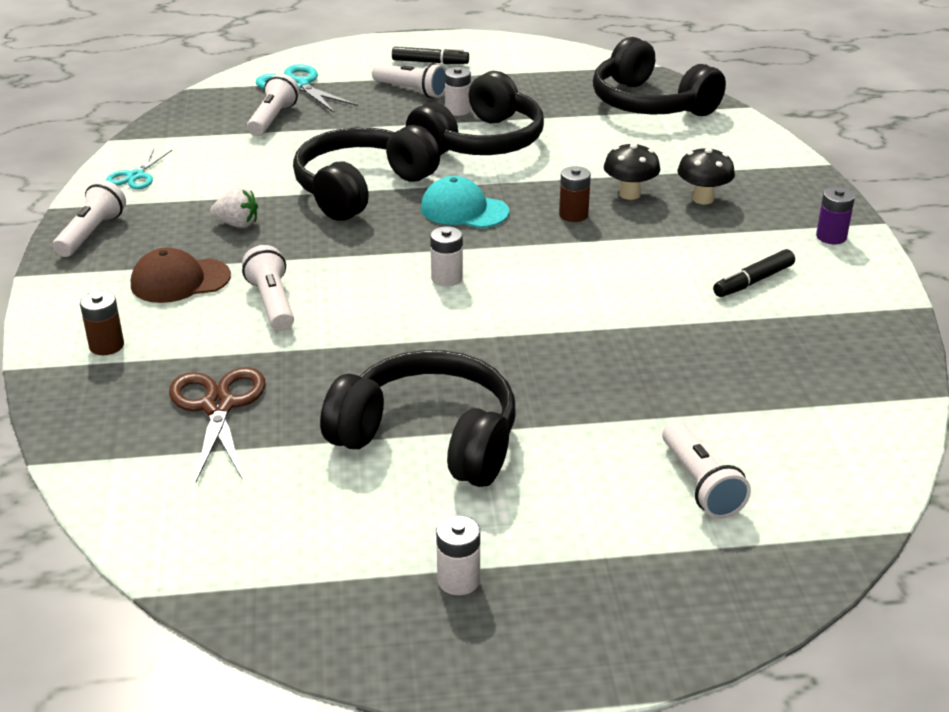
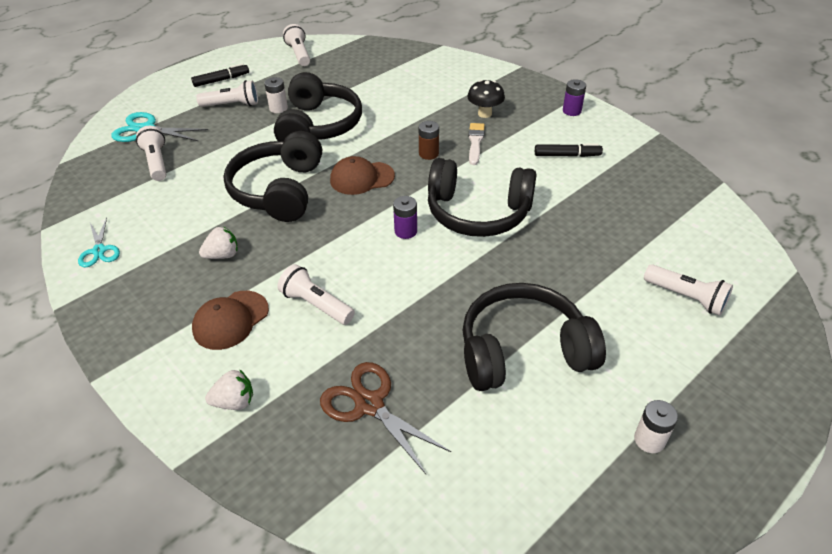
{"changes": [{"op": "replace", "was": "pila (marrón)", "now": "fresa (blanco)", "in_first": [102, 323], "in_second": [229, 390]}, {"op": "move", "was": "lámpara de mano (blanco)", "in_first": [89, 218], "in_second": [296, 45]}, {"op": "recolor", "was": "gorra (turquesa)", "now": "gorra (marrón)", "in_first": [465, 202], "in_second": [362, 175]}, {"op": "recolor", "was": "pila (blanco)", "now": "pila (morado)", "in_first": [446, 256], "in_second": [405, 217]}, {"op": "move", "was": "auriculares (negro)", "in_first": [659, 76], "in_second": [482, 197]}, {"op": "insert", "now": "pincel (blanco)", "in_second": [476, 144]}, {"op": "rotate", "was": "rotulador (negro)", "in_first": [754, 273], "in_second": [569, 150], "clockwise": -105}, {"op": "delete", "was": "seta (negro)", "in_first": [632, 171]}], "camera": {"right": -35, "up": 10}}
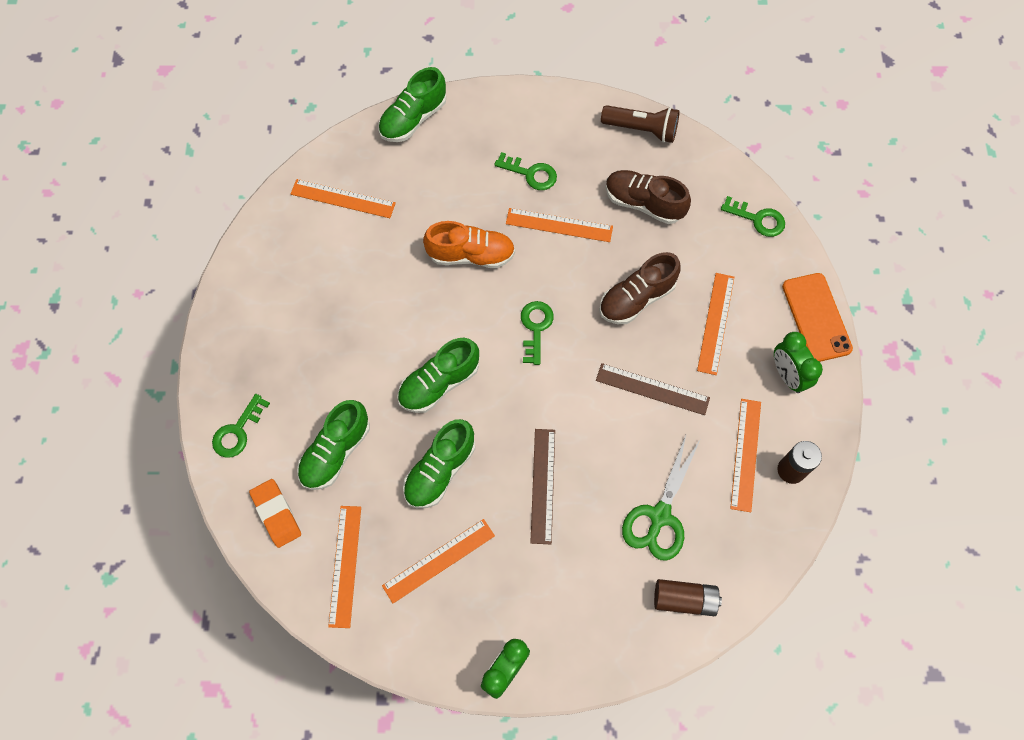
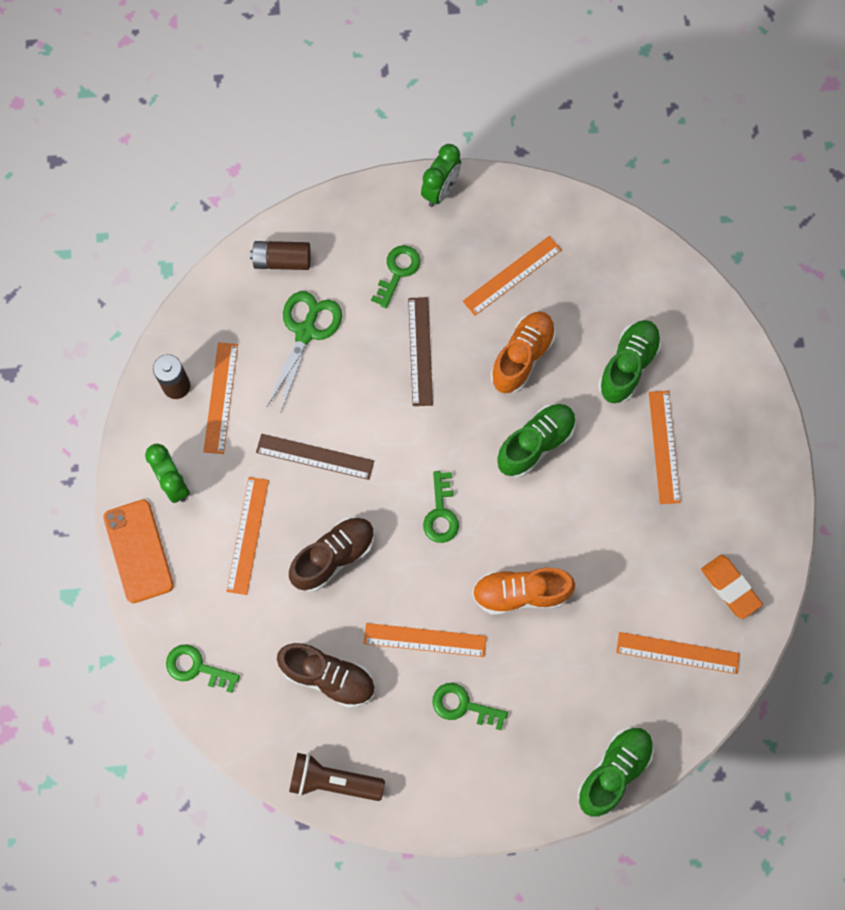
{"changes": [{"op": "move", "was": "llave (verde)", "in_first": [241, 426], "in_second": [395, 276]}, {"op": "recolor", "was": "zapato (verde)", "now": "zapato (naranja)", "in_first": [439, 463], "in_second": [523, 352]}, {"op": "move", "was": "regla (naranja)", "in_first": [344, 567], "in_second": [665, 447]}, {"op": "move", "was": "goma de borrar (naranja)", "in_first": [275, 513], "in_second": [732, 587]}], "camera": {"right": 175, "up": 5}}
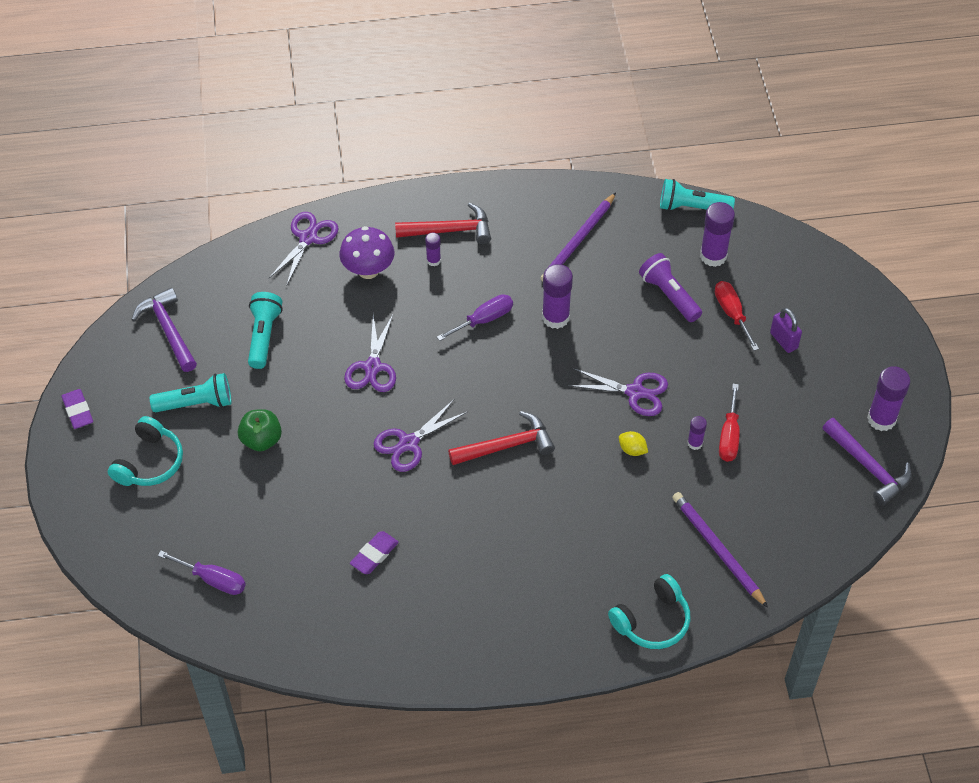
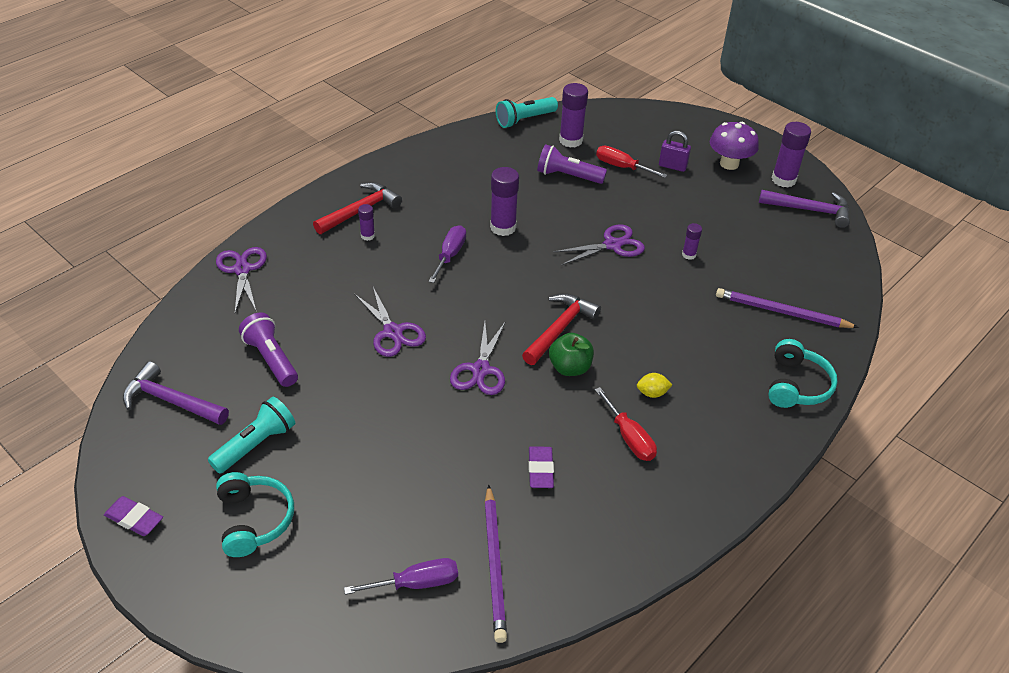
{"changes": [{"op": "recolor", "was": "lámpara de mano (turquesa)", "now": "lámpara de mano (morado)", "in_first": [265, 330], "in_second": [268, 349]}, {"op": "move", "was": "lápiz (morado)", "in_first": [578, 237], "in_second": [496, 563]}, {"op": "move", "was": "manzana (verde)", "in_first": [260, 430], "in_second": [571, 354]}, {"op": "move", "was": "destornillador (rojo)", "in_first": [729, 423], "in_second": [626, 424]}, {"op": "move", "was": "limón (amarillo)", "in_first": [633, 443], "in_second": [654, 385]}, {"op": "move", "was": "seta (morado)", "in_first": [366, 252], "in_second": [734, 146]}], "camera": {"right": -40, "up": -10}}
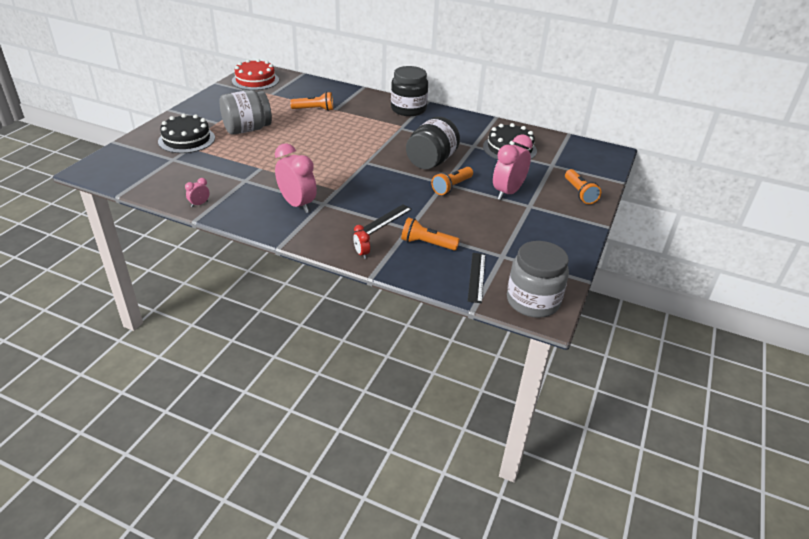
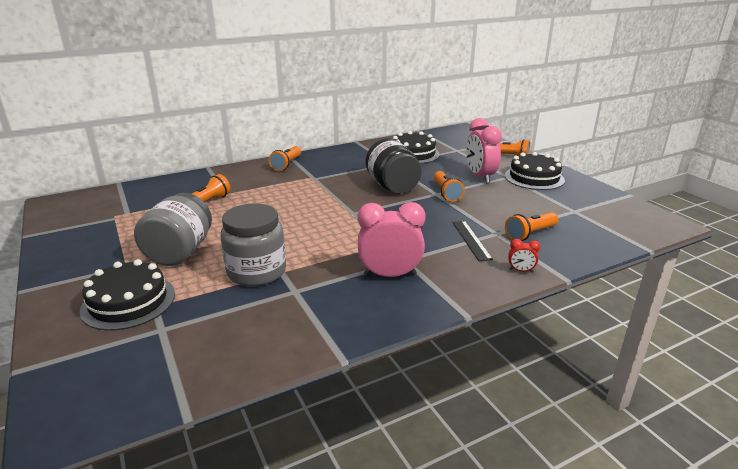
{"changes": [{"op": "move", "was": "tarro (gris)", "in_first": [538, 279], "in_second": [253, 245]}, {"op": "replace", "was": "tarro (negro)", "now": "lámpara de mano (naranja)", "in_first": [409, 91], "in_second": [285, 158]}, {"op": "insert", "now": "tarta (negro)", "in_second": [535, 171]}, {"op": "delete", "was": "despertador (rosa)", "in_first": [197, 192]}, {"op": "delete", "was": "tarta (rojo)", "in_first": [255, 74]}, {"op": "delete", "was": "regla (negro)", "in_first": [477, 278]}], "camera": {"right": -50, "up": -10}}
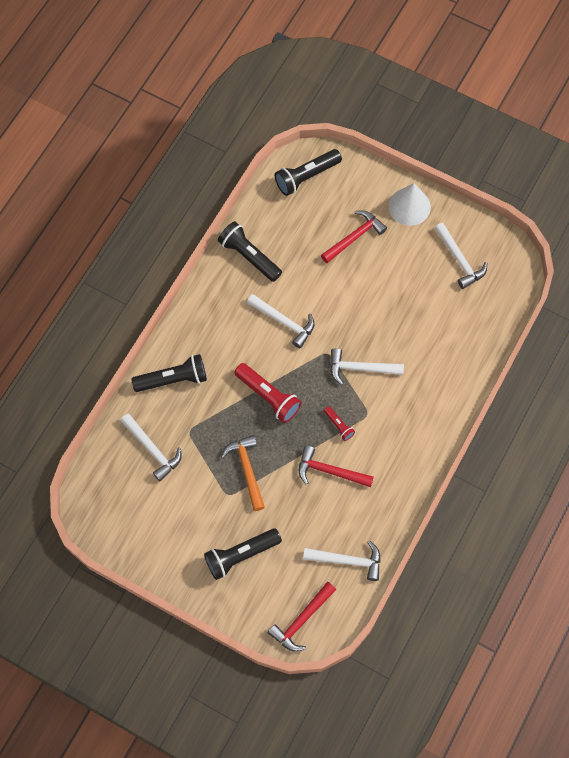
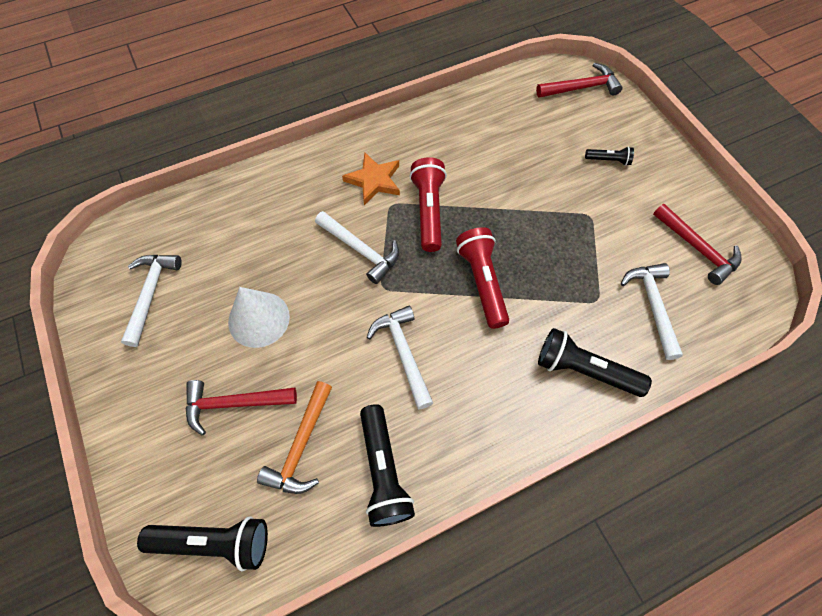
{"changes": [{"op": "move", "was": "cono (blanco)", "in_first": [409, 204], "in_second": [259, 317]}, {"op": "move", "was": "martillo (naranja)", "in_first": [243, 473], "in_second": [294, 437]}, {"op": "insert", "now": "estrella (naranja)", "in_second": [371, 179]}, {"op": "resize", "was": "lámpara de mano (rojo)", "in_first": [339, 423], "in_second": [428, 204], "ratio": 1.94}, {"op": "resize", "was": "lámpara de mano (negro)", "in_first": [243, 554], "in_second": [609, 156], "ratio": 0.52}, {"op": "move", "was": "martillo (rojo)", "in_first": [336, 466], "in_second": [697, 244]}, {"op": "delete", "was": "martillo (blanco)", "in_first": [341, 561]}], "camera": {"right": -145, "up": -5}}
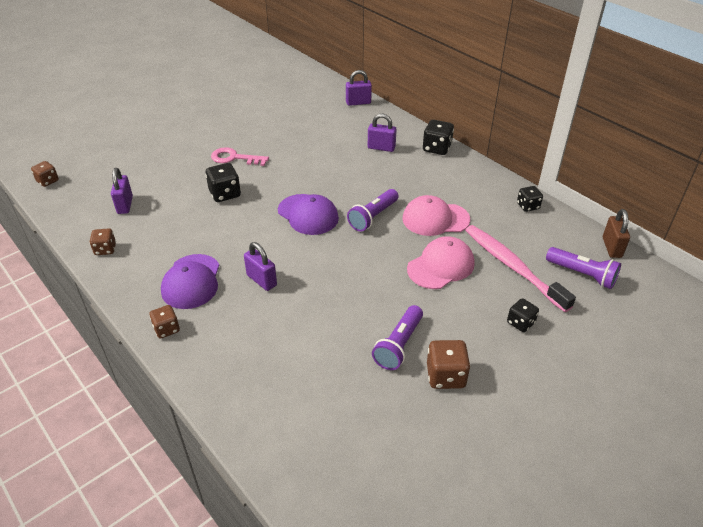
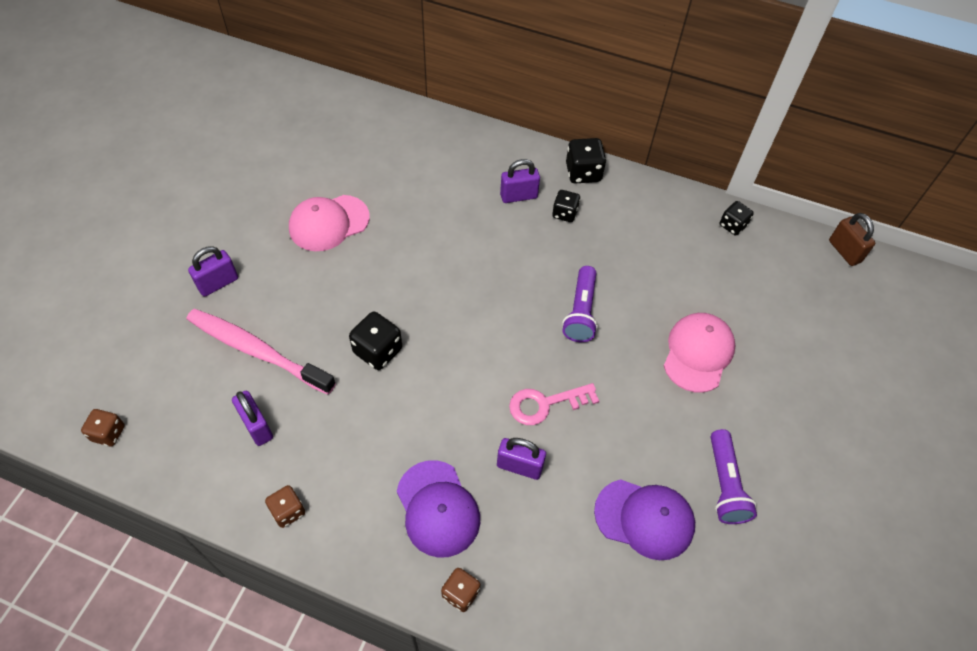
{"changes": [{"op": "move", "was": "cepillo de dientes (rosa)", "in_first": [520, 268], "in_second": [261, 352]}, {"op": "move", "was": "candado (morado)", "in_first": [359, 88], "in_second": [213, 271]}, {"op": "move", "was": "gorra (rosa)", "in_first": [436, 215], "in_second": [329, 223]}, {"op": "move", "was": "llave (rosa)", "in_first": [240, 156], "in_second": [554, 404]}, {"op": "move", "was": "dado (negro)", "in_first": [523, 315], "in_second": [566, 206]}, {"op": "move", "was": "gorra (morado)", "in_first": [308, 214], "in_second": [644, 519]}, {"op": "delete", "was": "dado (marrón)", "in_first": [449, 364]}, {"op": "delete", "was": "lámpara de mano (morado)", "in_first": [583, 268]}], "camera": {"right": -30, "up": 15}}
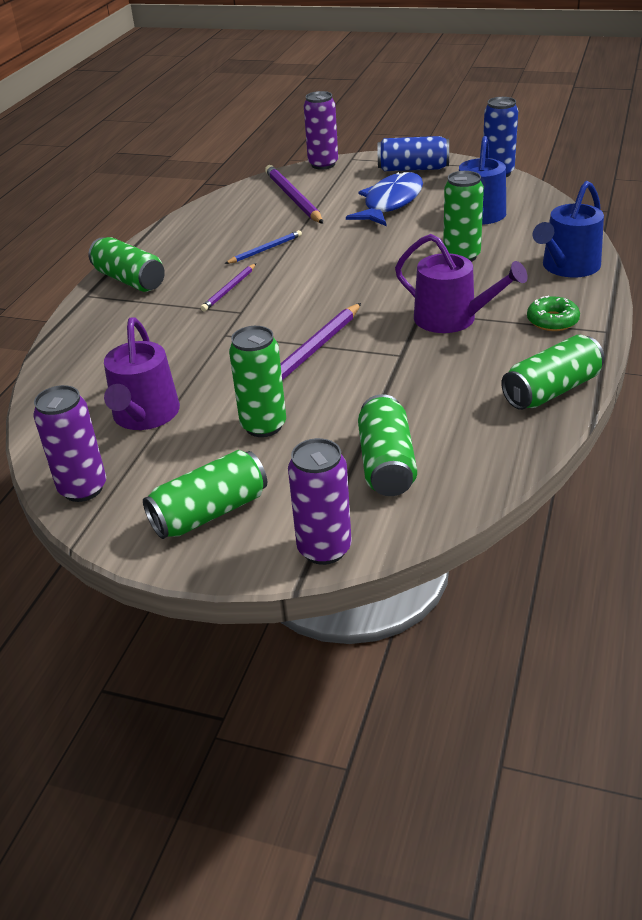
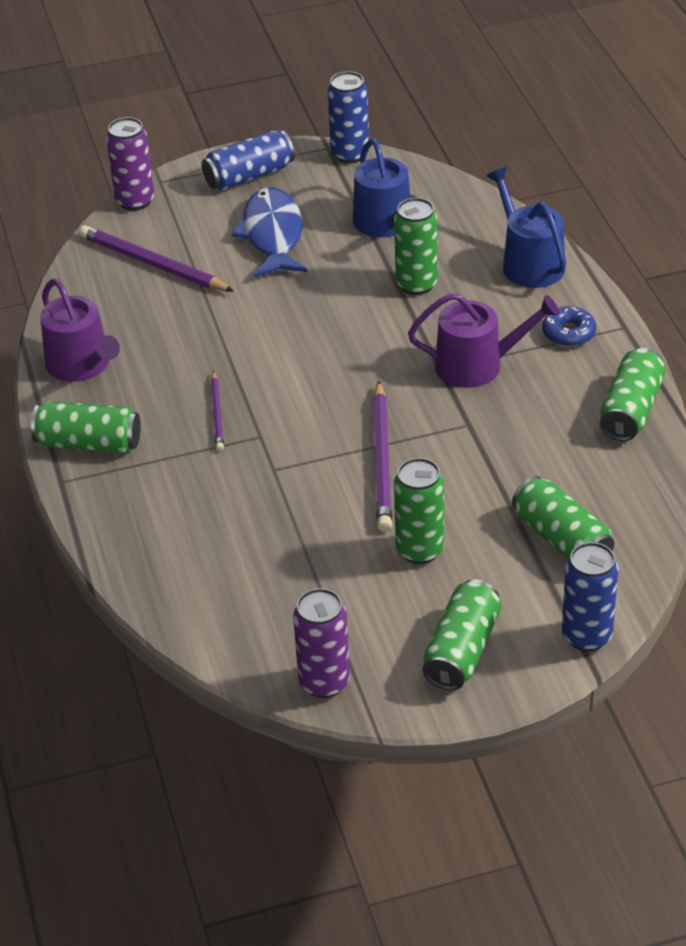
{"changes": [{"op": "move", "was": "regadera (morado)", "in_first": [142, 374], "in_second": [80, 330]}, {"op": "rotate", "was": "regadera (azul)", "in_first": [568, 229], "in_second": [526, 227], "clockwise": 150}, {"op": "recolor", "was": "rosquilla (verde)", "now": "rosquilla (azul)", "in_first": [553, 313], "in_second": [569, 326]}, {"op": "recolor", "was": "lata (morado)", "now": "lata (azul)", "in_first": [320, 501], "in_second": [590, 596]}, {"op": "delete", "was": "lápiz (azul)", "in_first": [263, 247]}], "camera": {"right": -35, "up": 5}}
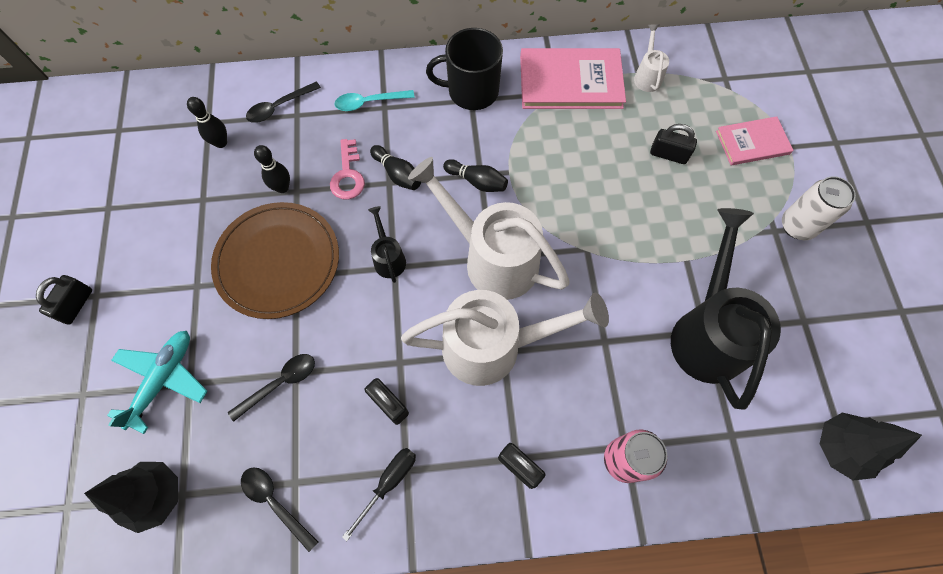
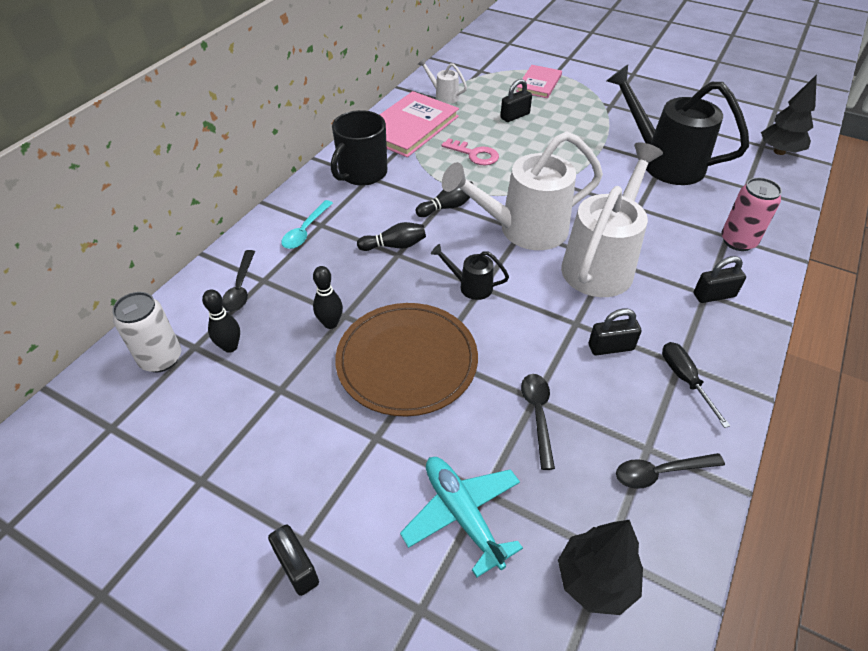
{"changes": [{"op": "move", "was": "lata (blanco)", "in_first": [819, 208], "in_second": [146, 332]}, {"op": "move", "was": "llave (rosa)", "in_first": [347, 169], "in_second": [470, 152]}], "camera": {"right": -55, "up": -20}}
